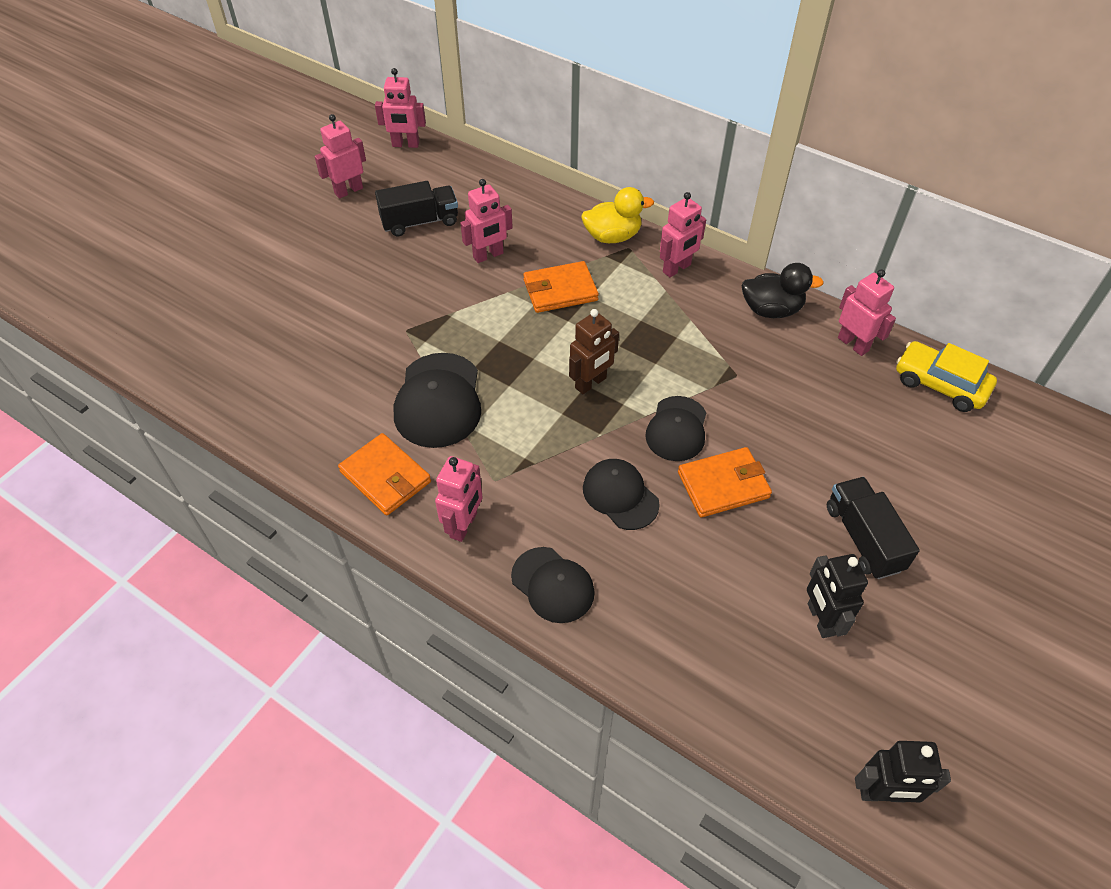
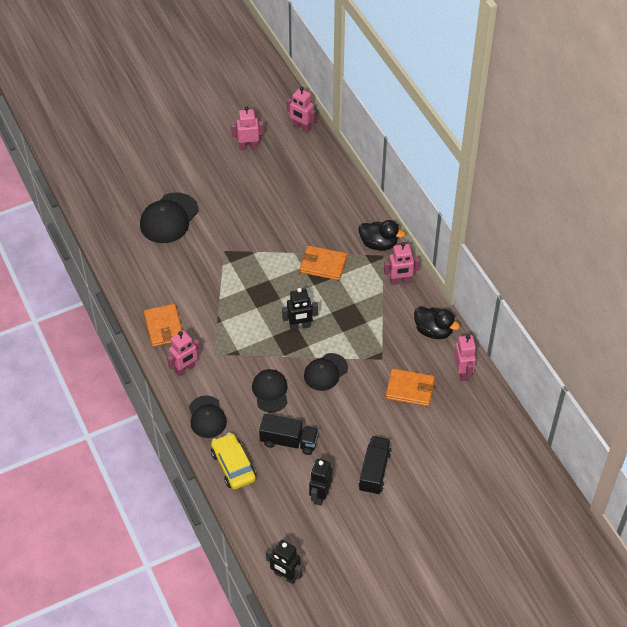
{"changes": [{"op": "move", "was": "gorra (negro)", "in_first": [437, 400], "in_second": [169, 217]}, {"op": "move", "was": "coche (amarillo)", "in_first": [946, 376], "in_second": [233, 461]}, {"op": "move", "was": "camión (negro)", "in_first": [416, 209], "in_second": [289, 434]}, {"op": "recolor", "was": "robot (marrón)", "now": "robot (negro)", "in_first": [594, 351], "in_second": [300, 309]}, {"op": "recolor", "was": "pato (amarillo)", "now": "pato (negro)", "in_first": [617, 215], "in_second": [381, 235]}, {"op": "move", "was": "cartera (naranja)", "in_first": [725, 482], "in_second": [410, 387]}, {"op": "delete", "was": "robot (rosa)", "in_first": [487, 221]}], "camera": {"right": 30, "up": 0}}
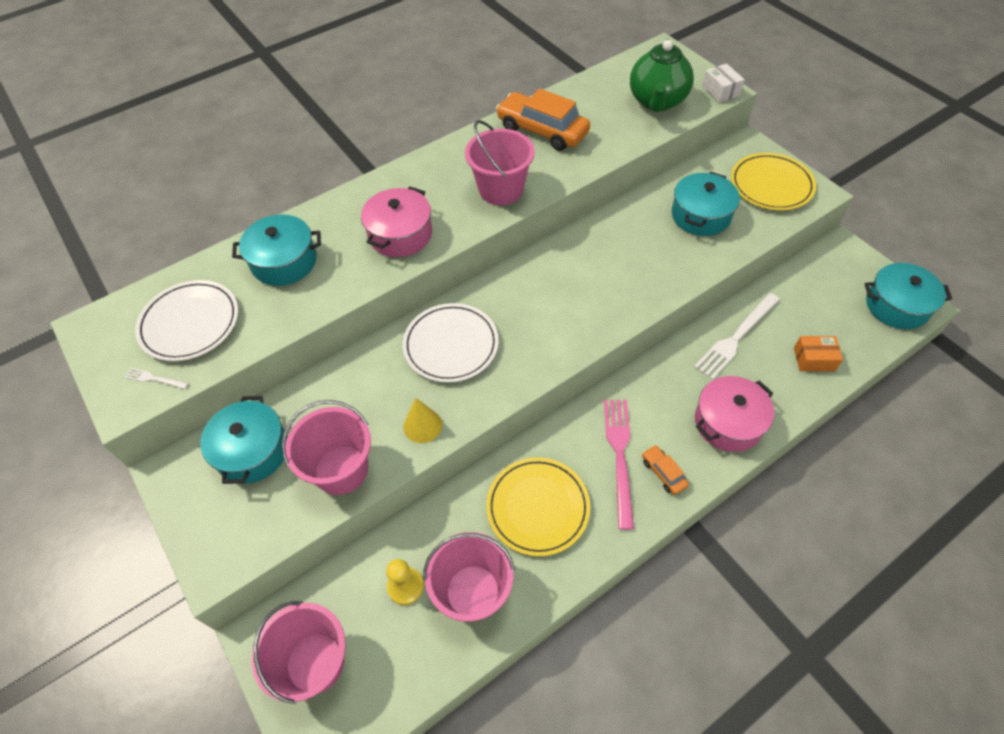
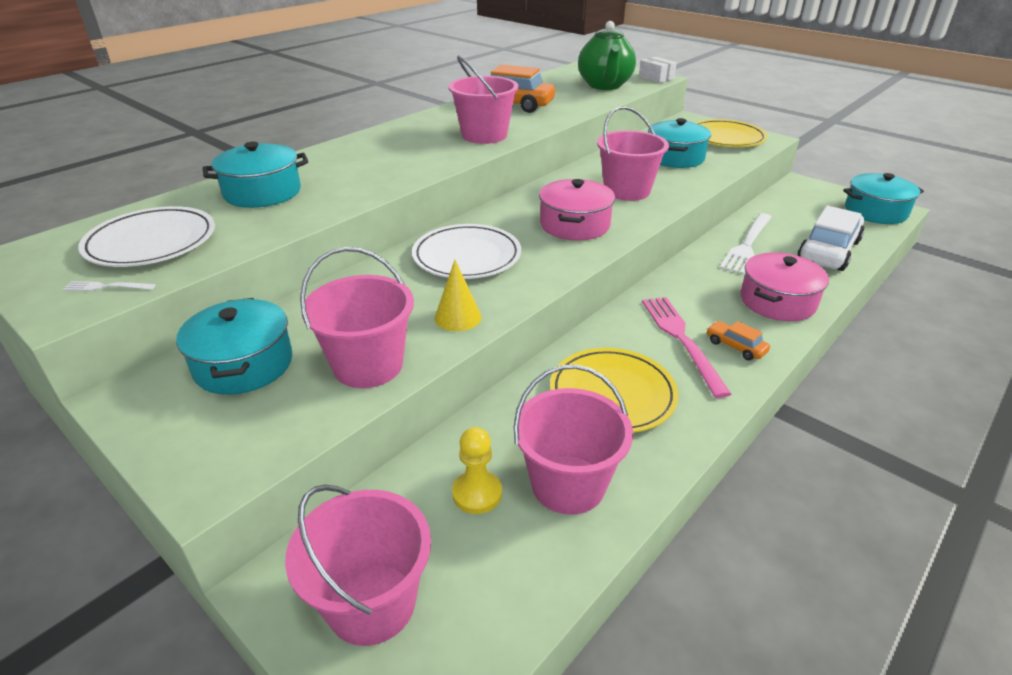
{"changes": [{"op": "move", "was": "olla (rosa)", "in_first": [396, 222], "in_second": [577, 209]}, {"op": "insert", "now": "balde (rosa)", "in_second": [633, 153]}, {"op": "replace", "was": "caja (naranja)", "now": "coche (blanco)", "in_first": [818, 353], "in_second": [831, 238]}], "camera": {"right": -15, "up": -20}}
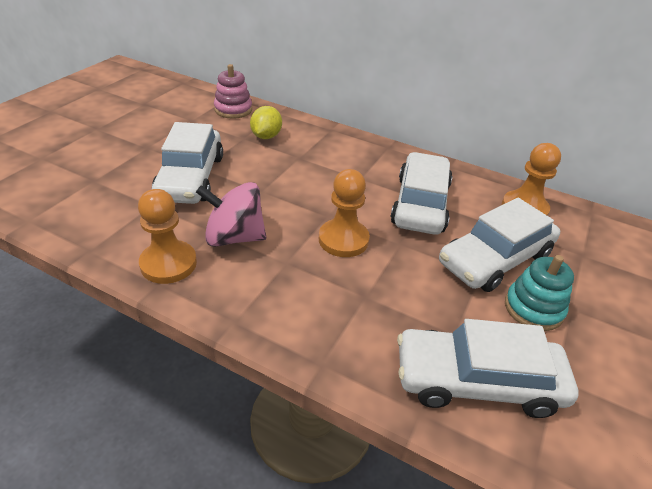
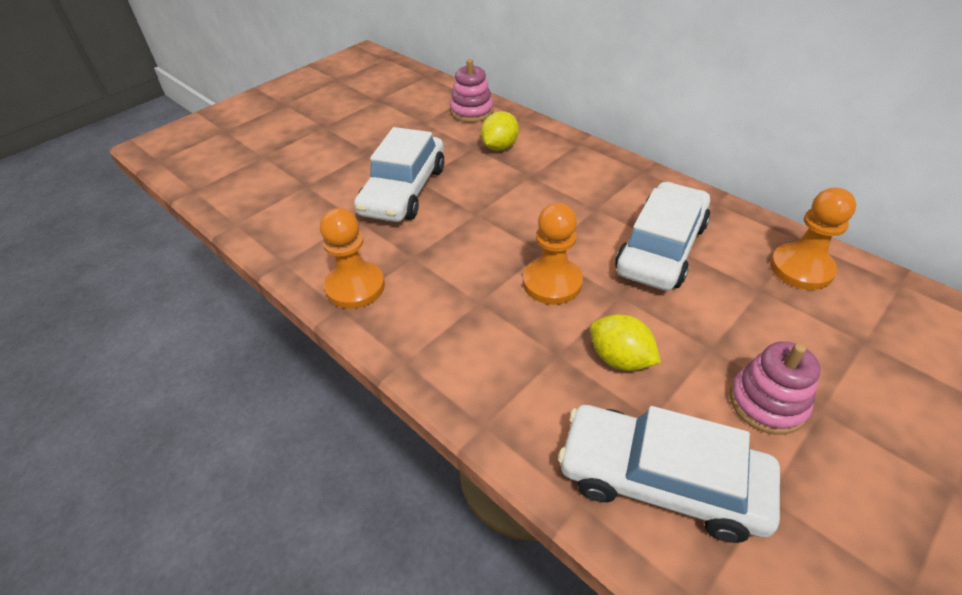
{"changes": [{"op": "insert", "now": "limón (amarillo)", "in_second": [625, 342]}, {"op": "recolor", "was": "juguete apilable (turquesa)", "now": "juguete apilable (rosa)", "in_first": [539, 293], "in_second": [775, 388]}, {"op": "delete", "was": "peonza (rosa)", "in_first": [231, 214]}, {"op": "delete", "was": "coche (blanco)", "in_first": [499, 245]}], "camera": {"right": 20, "up": 5}}
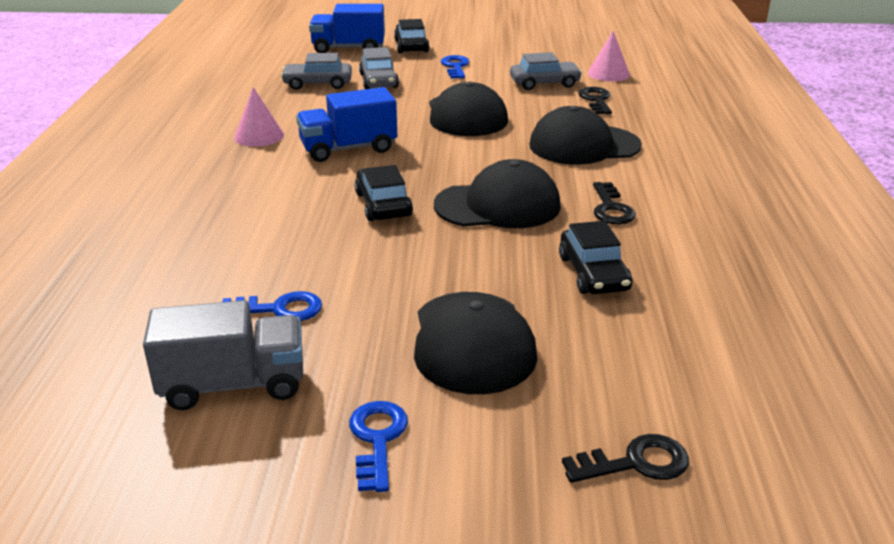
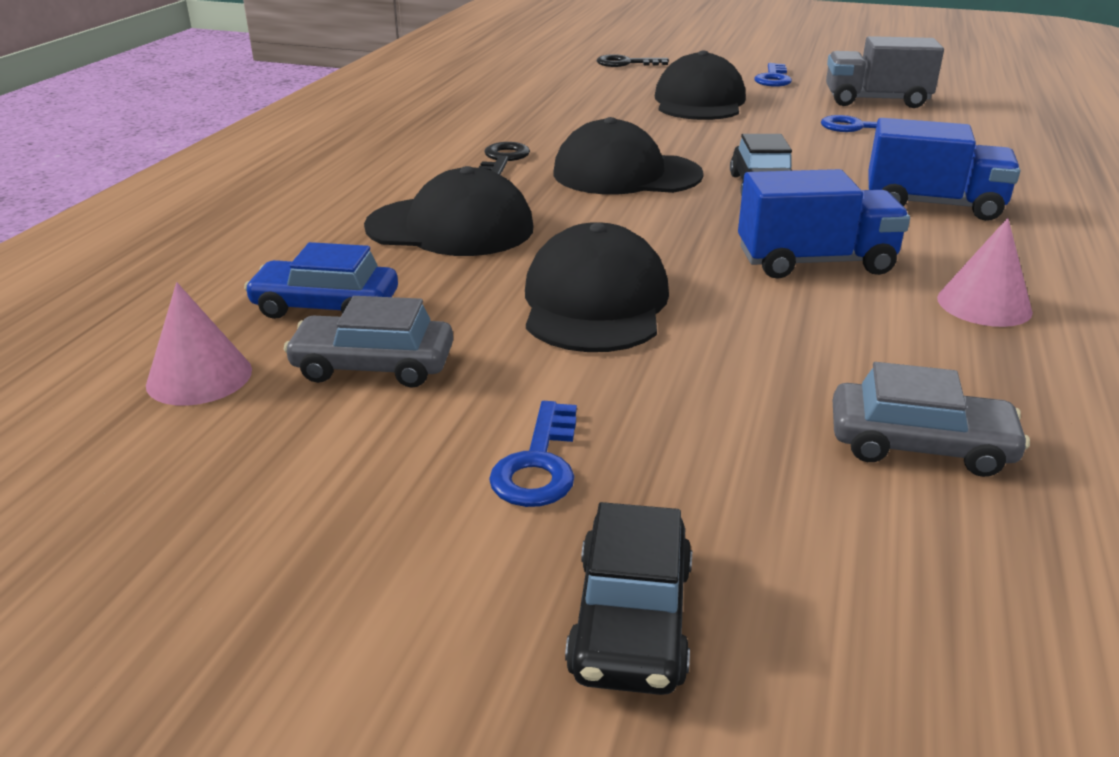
{"changes": [{"op": "replace", "was": "llave (negro)", "now": "coche (azul)", "in_first": [595, 100], "in_second": [321, 280]}, {"op": "move", "was": "camión (azul)", "in_first": [347, 28], "in_second": [944, 169]}, {"op": "delete", "was": "coche (gris)", "in_first": [379, 68]}, {"op": "delete", "was": "coche (negro)", "in_first": [596, 257]}], "camera": {"right": -165, "up": 0}}
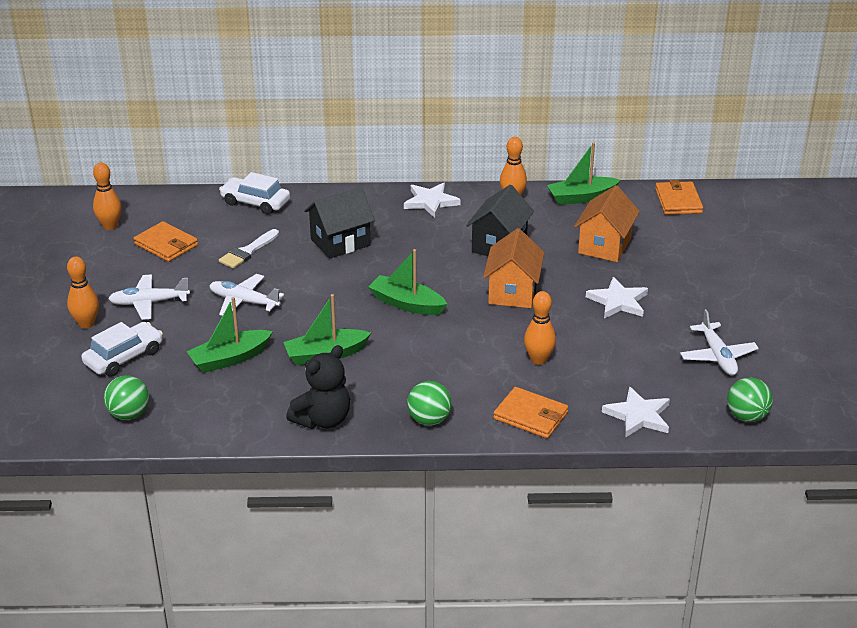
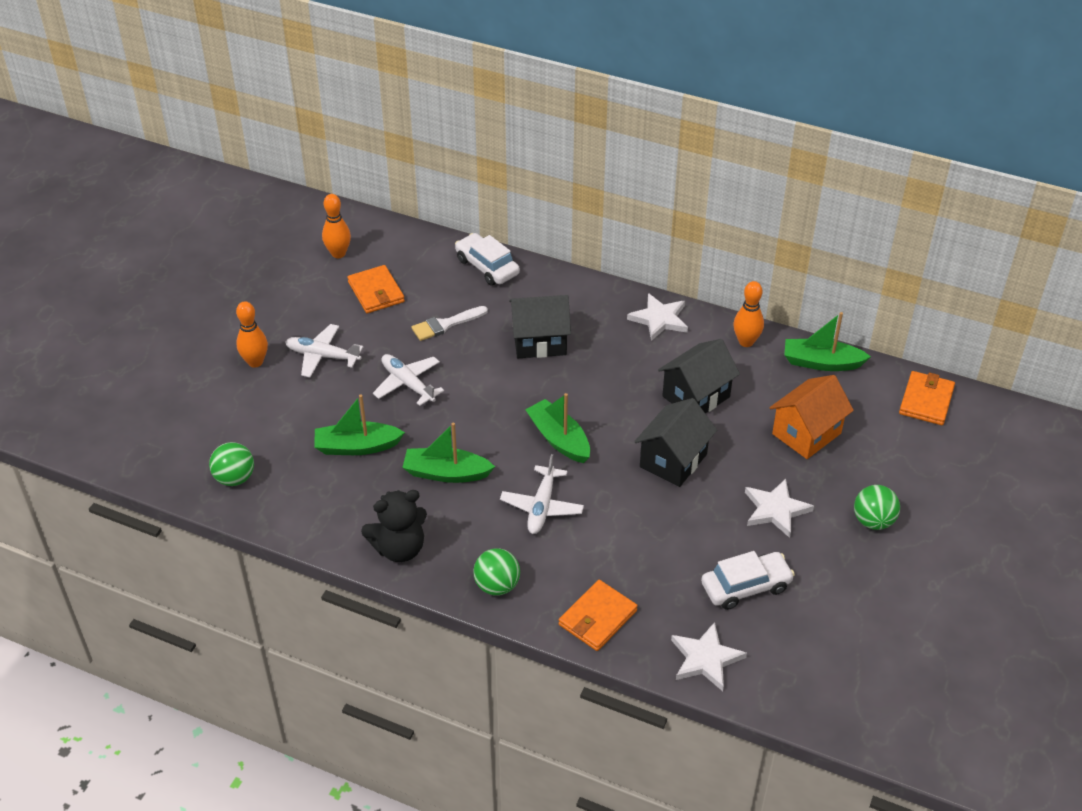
{"changes": [{"op": "move", "was": "avión (blanco)", "in_first": [719, 342], "in_second": [542, 494]}, {"op": "rotate", "was": "cartera (naranja)", "in_first": [530, 412], "in_second": [598, 615], "clockwise": 75}, {"op": "recolor", "was": "casa (naranja)", "now": "casa (negro)", "in_first": [513, 268], "in_second": [675, 442]}, {"op": "move", "was": "coche (blanco)", "in_first": [122, 349], "in_second": [748, 580]}, {"op": "move", "was": "pelota (verde)", "in_first": [750, 399], "in_second": [877, 507]}, {"op": "delete", "was": "bolo (naranja)", "in_first": [540, 328]}], "camera": {"right": 25, "up": 10}}
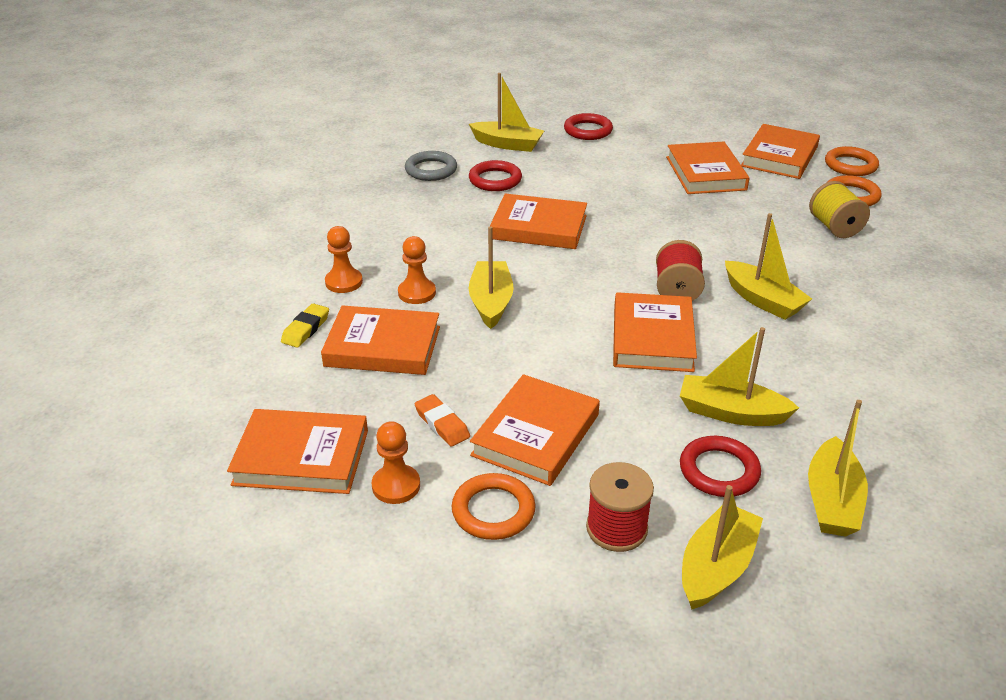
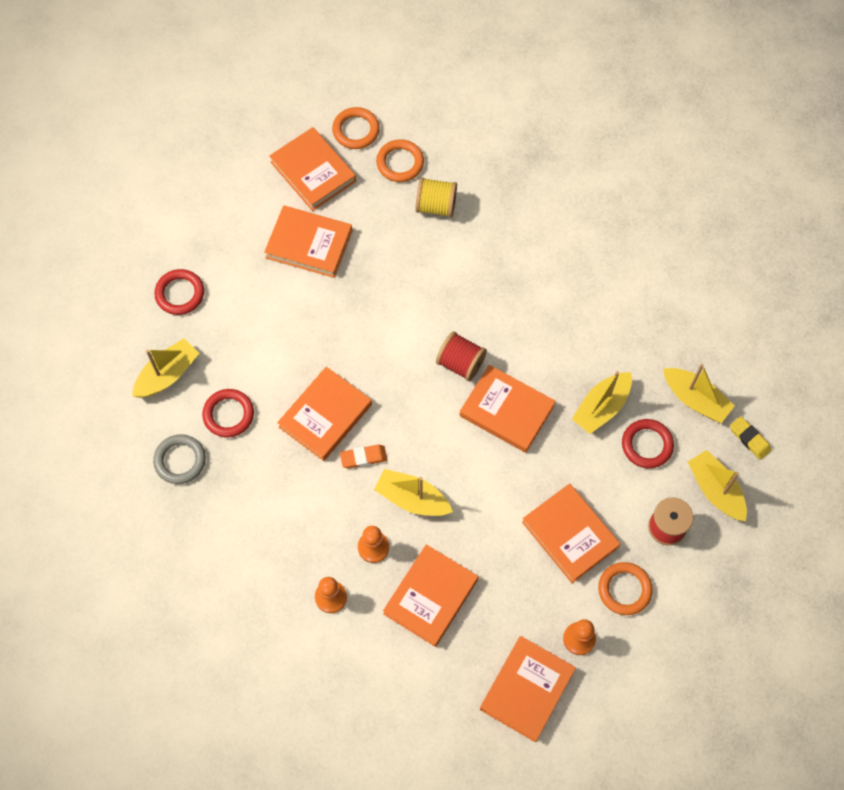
{"changes": [{"op": "move", "was": "goma de borrar (naranja)", "in_first": [442, 420], "in_second": [363, 456]}, {"op": "move", "was": "goma de borrar (amarillo)", "in_first": [305, 325], "in_second": [750, 438]}, {"op": "delete", "was": "barco (amarillo)", "in_first": [768, 266]}], "camera": {"right": -65, "up": 30}}
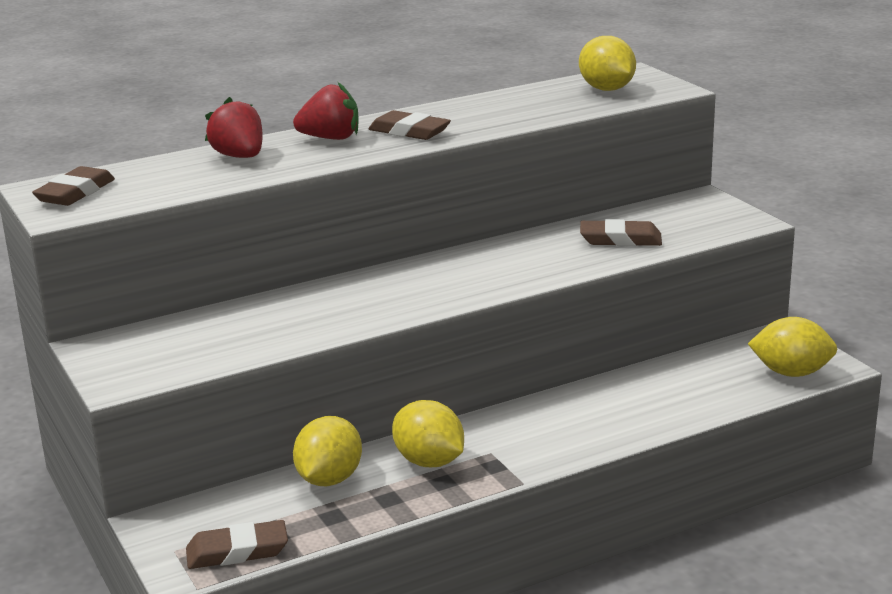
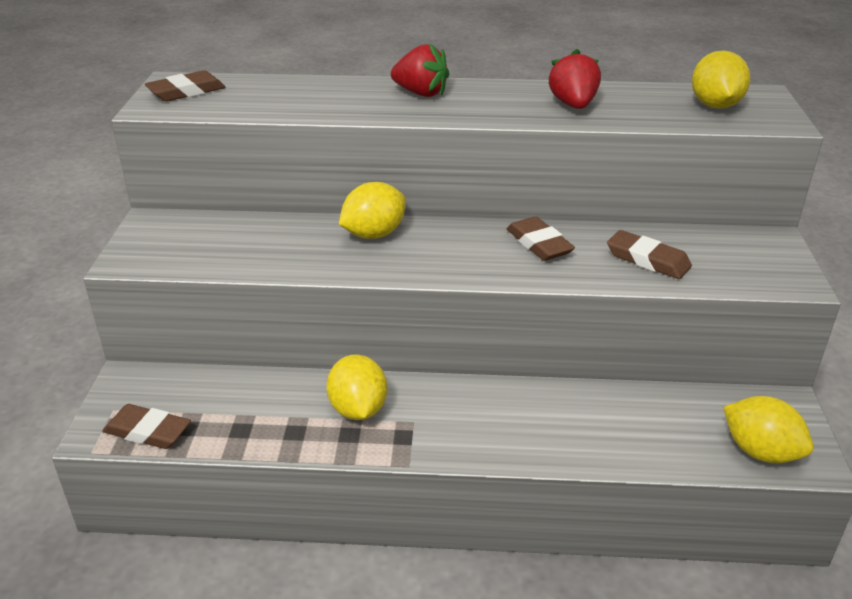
{"changes": [{"op": "move", "was": "limón (amarillo)", "in_first": [327, 451], "in_second": [372, 210]}, {"op": "move", "was": "goma de borrar (marrón)", "in_first": [410, 125], "in_second": [541, 238]}, {"op": "move", "was": "fresa (rojo)", "in_first": [234, 127], "in_second": [574, 79]}], "camera": {"right": 30, "up": 10}}
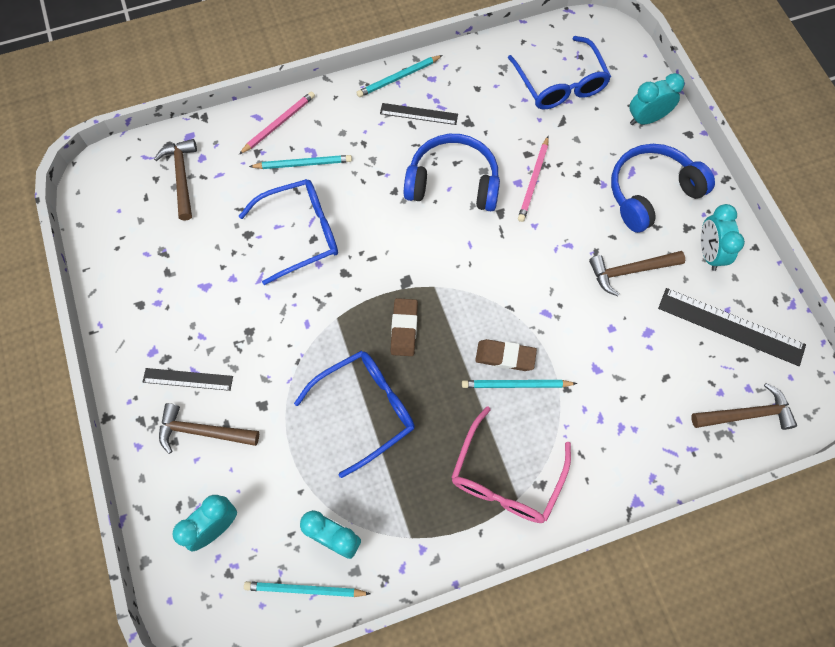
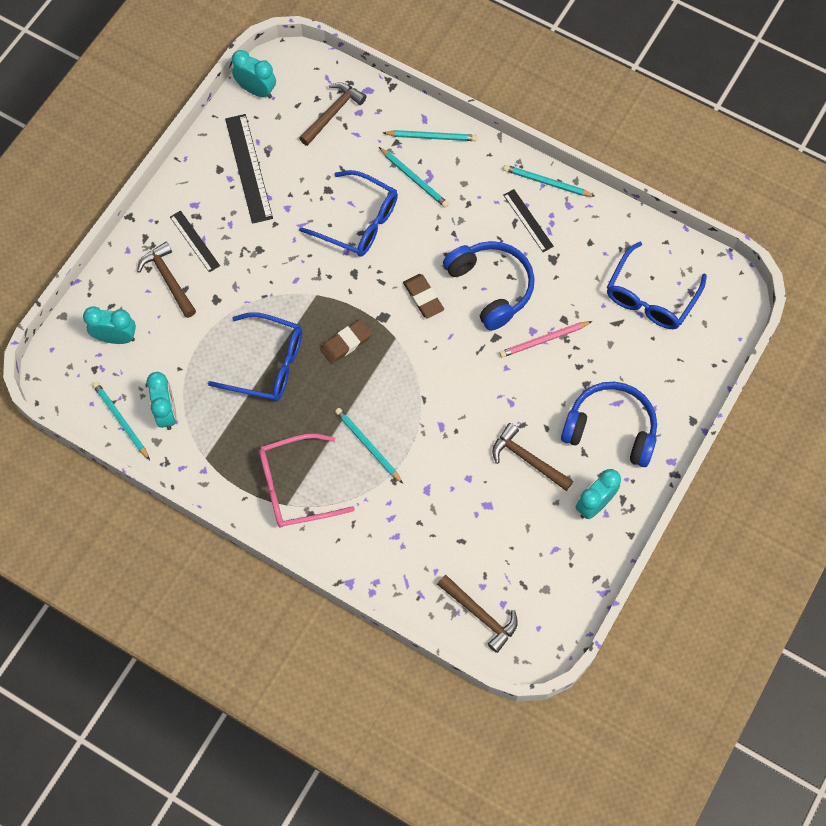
{"changes": [{"op": "move", "was": "regla (negro)", "in_first": [732, 327], "in_second": [249, 169]}, {"op": "move", "was": "despertador (turquesa)", "in_first": [657, 99], "in_second": [254, 74]}, {"op": "recolor", "was": "lápiz (rosa)", "now": "lápiz (turquesa)", "in_first": [277, 122], "in_second": [430, 135]}, {"op": "move", "was": "goma de borrar (marrón)", "in_first": [506, 355], "in_second": [423, 296]}], "camera": {"right": 50, "up": 0}}
